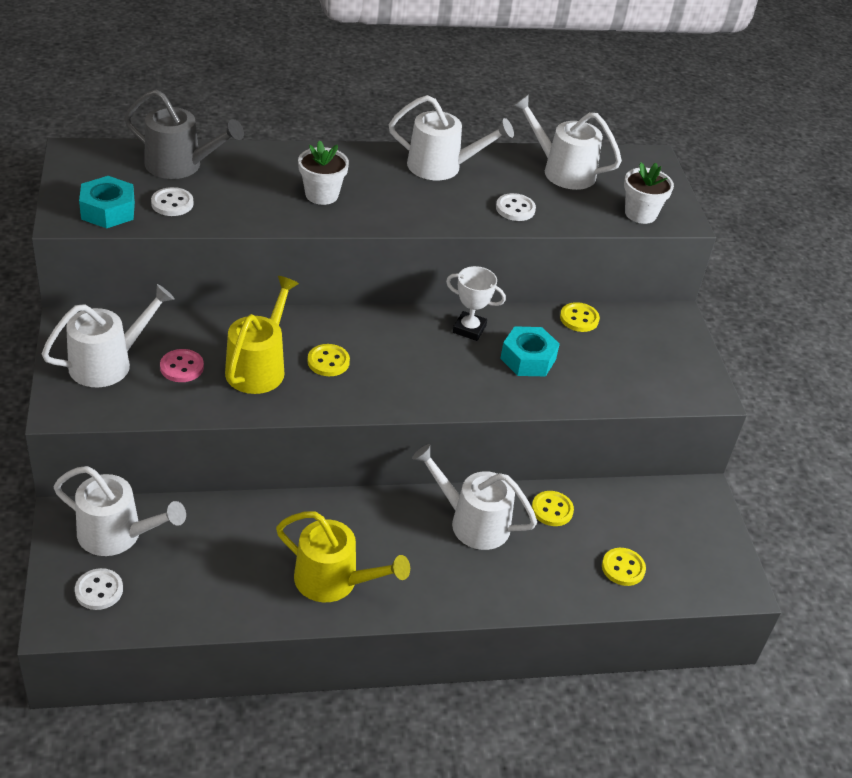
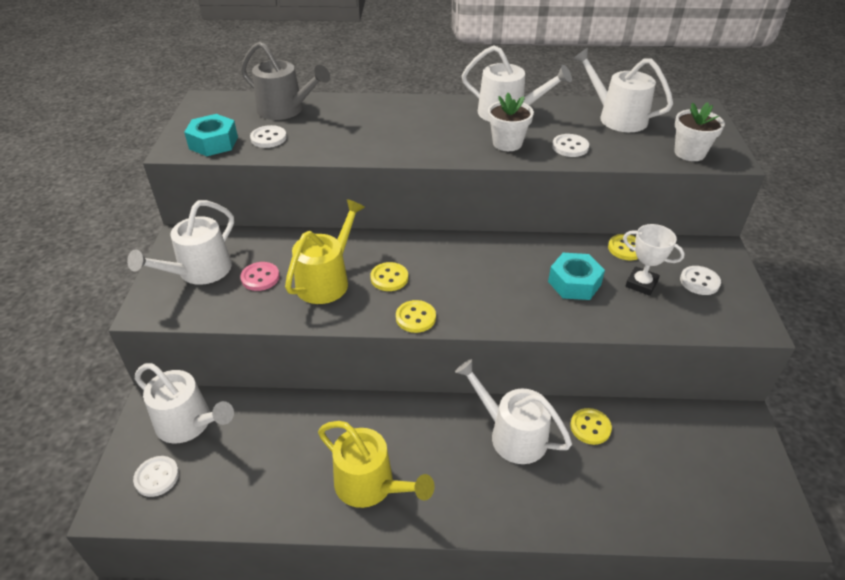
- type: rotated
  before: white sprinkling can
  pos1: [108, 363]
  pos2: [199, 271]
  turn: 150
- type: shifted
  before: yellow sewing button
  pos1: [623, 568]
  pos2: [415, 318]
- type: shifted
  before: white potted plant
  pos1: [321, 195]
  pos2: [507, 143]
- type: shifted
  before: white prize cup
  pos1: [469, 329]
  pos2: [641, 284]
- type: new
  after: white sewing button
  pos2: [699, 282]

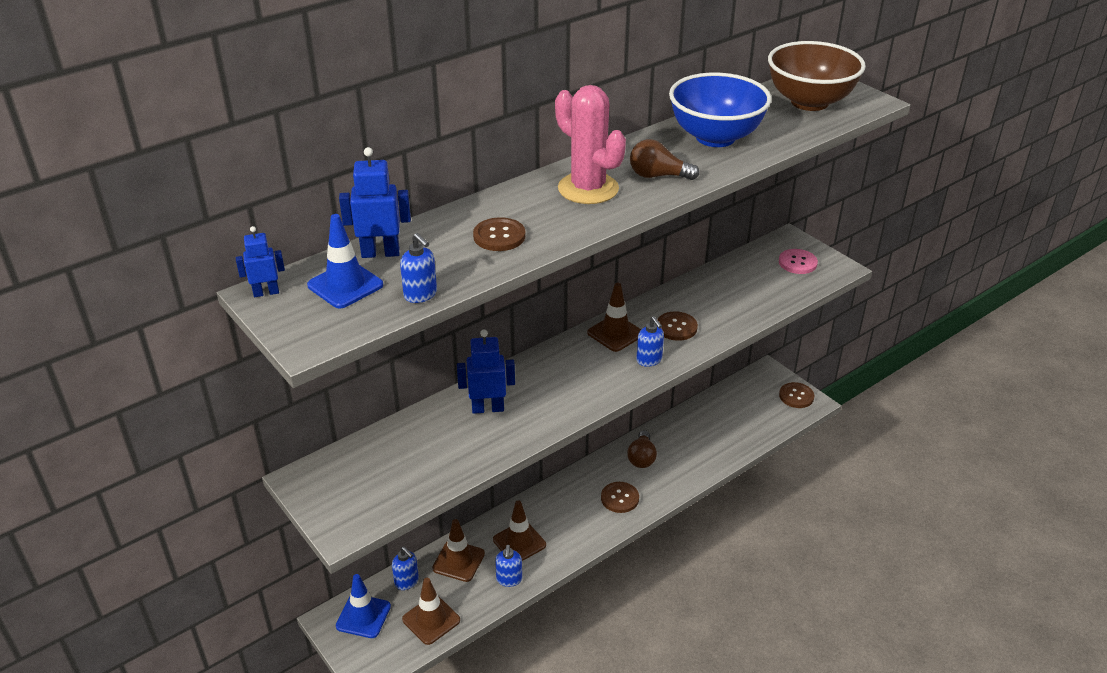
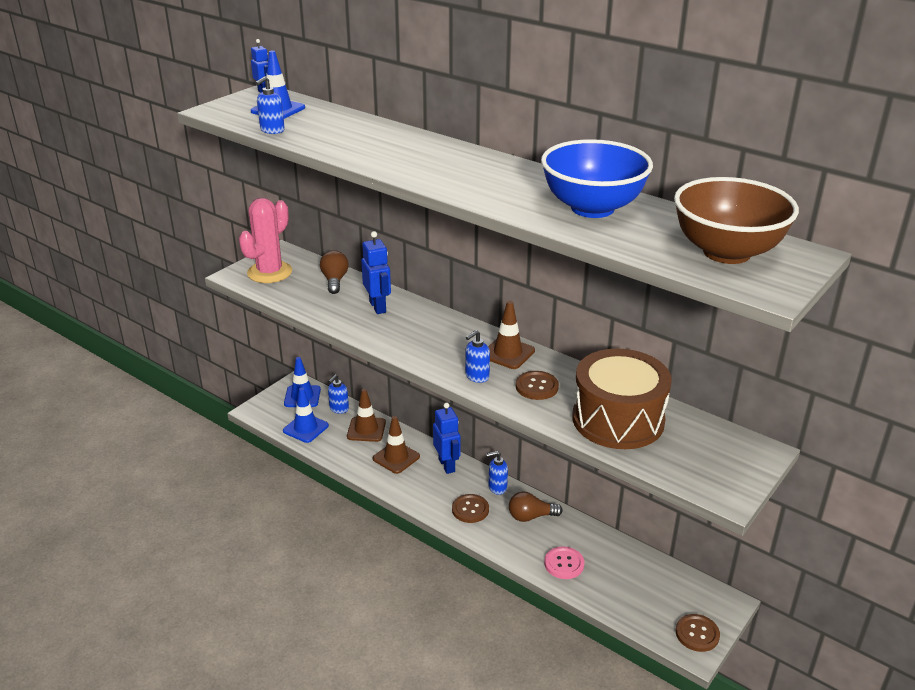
- type: shifted
  before: rosy cactus
  pos1: [588, 189]
  pos2: [269, 272]
- type: repainted
  before: brown safety cone
  after: cobalt safety cone
  pos1: [431, 620]
  pos2: [305, 428]
- type: shifted
  before: brown light bulb
  pos1: [658, 176]
  pos2: [335, 281]
- type: shifted
  before: cobalt toy robot
  pos1: [380, 253]
  pos2: [447, 465]
- type: shifted
  before: cobalt soap dispenser
  pos1: [509, 579]
  pos2: [497, 487]
- type: shifted
  before: rosy sewing button
  pos1: [797, 263]
  pos2: [564, 564]
- type: new
  after: brown toy drum
  pos2: [618, 419]
- type: gone
  before: brown sewing button
  pos1: [499, 236]

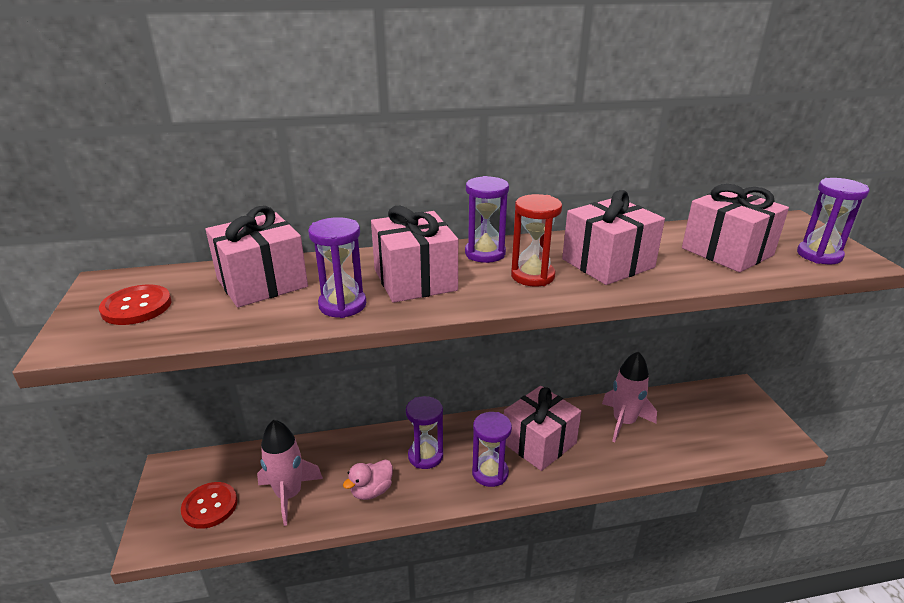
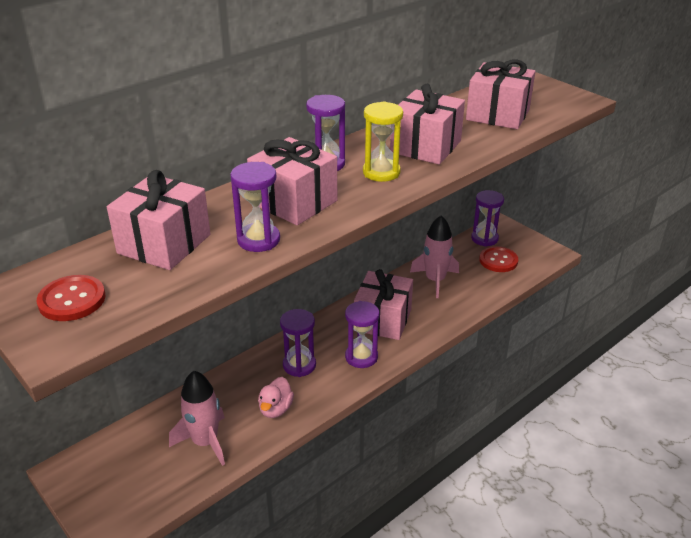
- type: repainted
  before: crimson sandglass
  after: yellow sandglass
  pos1: [532, 276]
  pos2: [381, 172]
- type: shifted
  before: violet sandglass
  pos1: [819, 255]
  pos2: [484, 238]
- type: shifted
  before: crimson sewing button
  pos1: [210, 506]
  pos2: [498, 260]

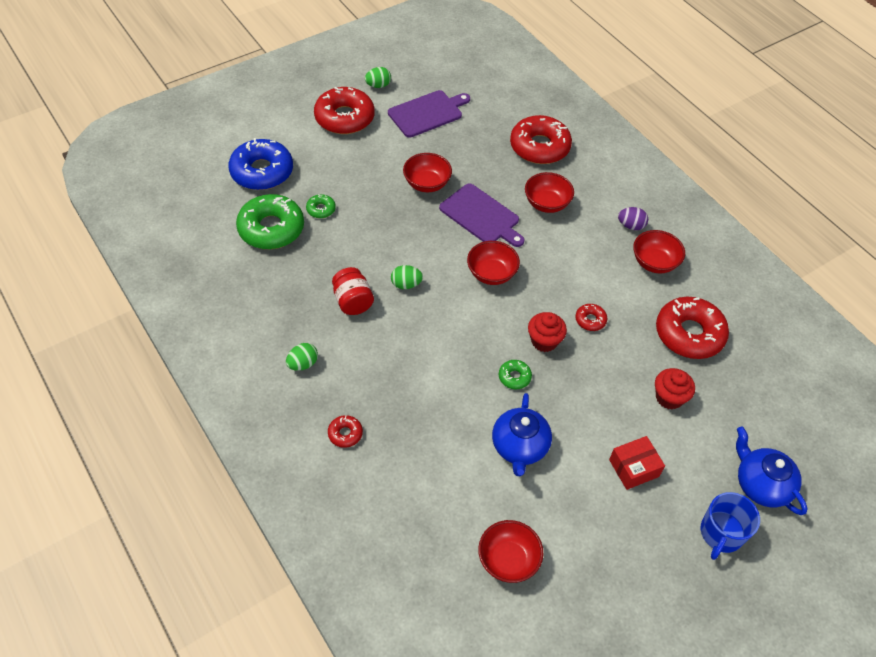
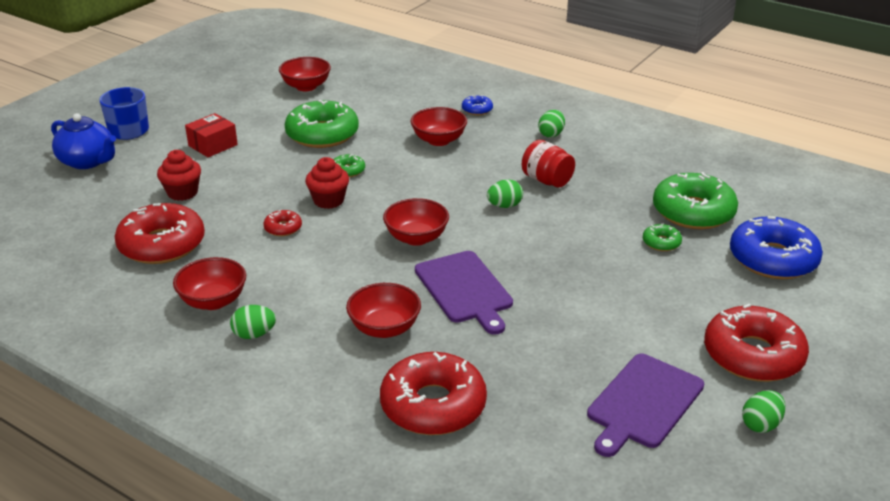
- type: repainted
  before: violet egg
  after: green egg
  pos1: [631, 226]
  pos2: [254, 334]
- type: swapped
  before: cobalt china teapot
  after: green glazed donut
  pos1: [519, 447]
  pos2: [322, 134]
- type: shifted
  before: crimson deep dish
  pos1: [427, 184]
  pos2: [439, 140]
- type: rotated
  before: violet cutting board
  pos1: [481, 216]
  pos2: [464, 289]
  turn: -135
- type: repainted
  before: crimson glazed donut
  after: cobalt glazed donut
  pos1: [345, 434]
  pos2: [477, 110]

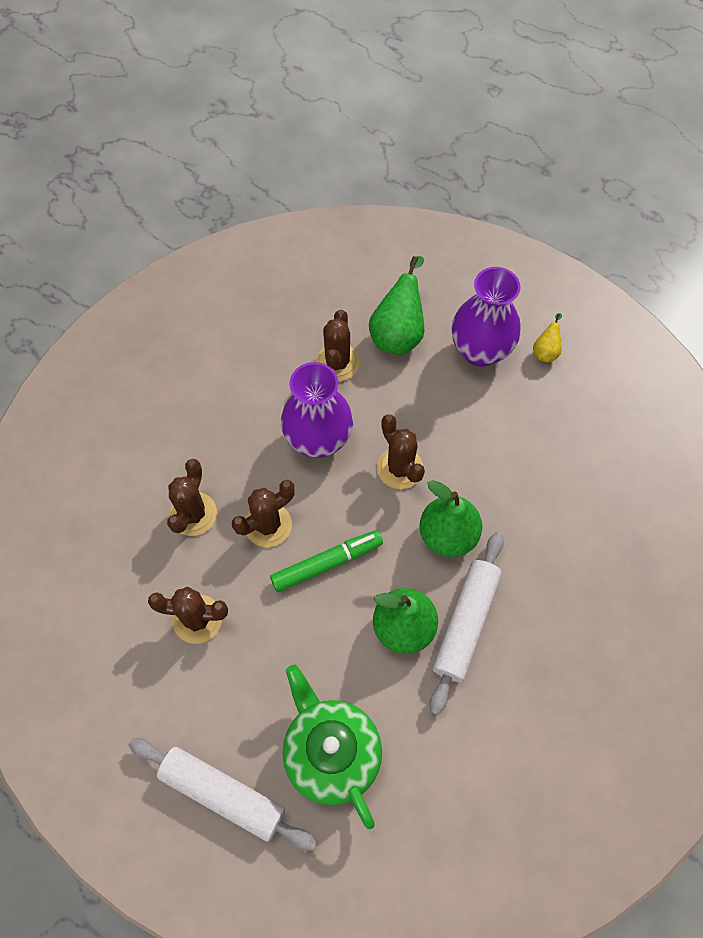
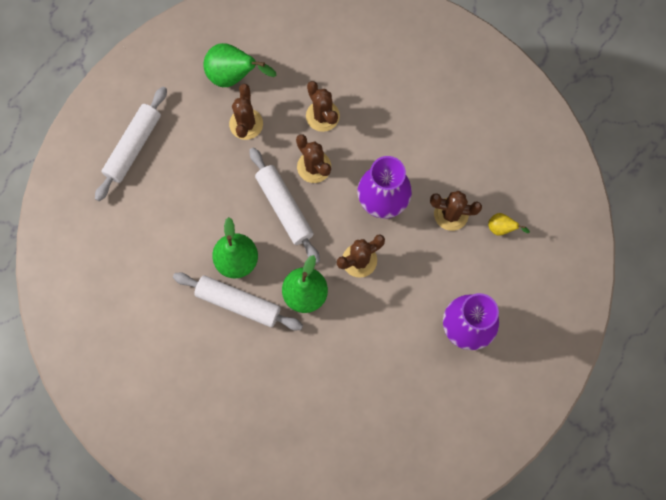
- type: shifted
  before: green pear
  pos1: [398, 334]
  pos2: [233, 76]
- type: swapped
  before: green marker pen
  after: white pastry roller
  pos1: [327, 563]
  pos2: [284, 208]
- type: rotated
  before: brown cactus
  pos1: [193, 514]
  pos2: [322, 116]
  turn: 45
- type: shifted
  before: yellow pear
  pos1: [545, 351]
  pos2: [501, 228]
- type: gone
  before: green china teapot
  pos1: [331, 753]

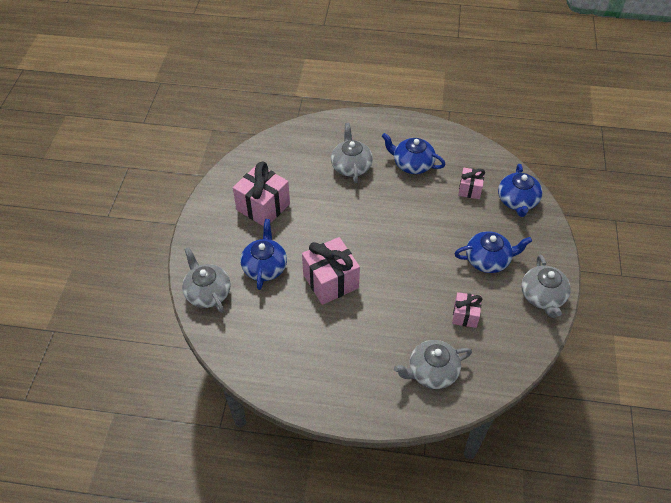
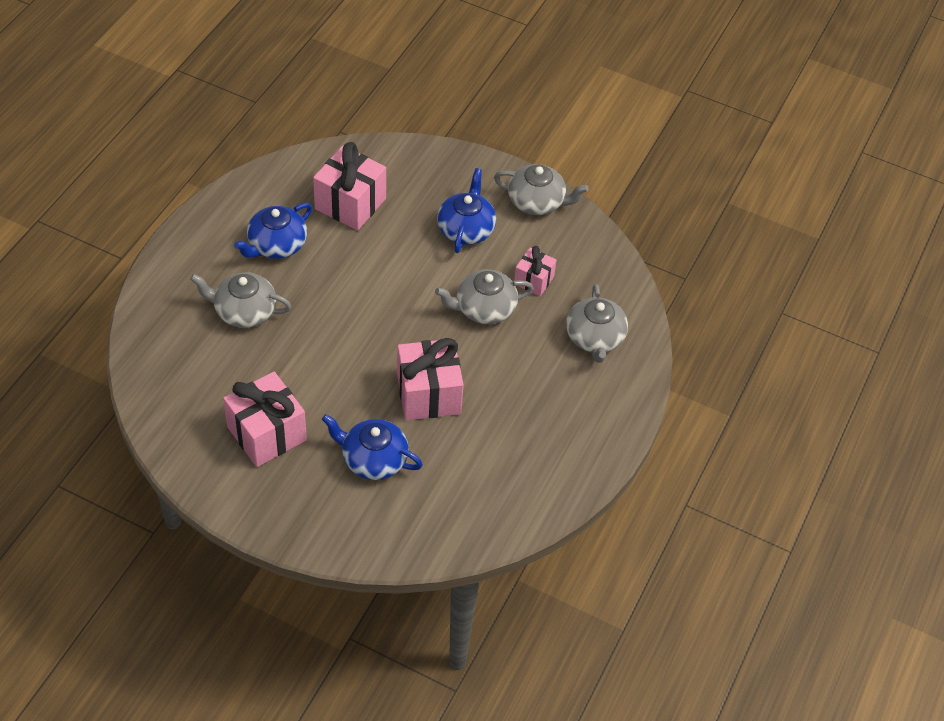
- type: scaled
  before: rosy wrapped gift
  pos1: [470, 189]
  pos2: [350, 204]
  scale: 1.77
- type: shifted
  before: gray china teapot
  pos1: [207, 292]
  pos2: [484, 308]
- type: gone
  before: cobalt china teapot
  pos1: [517, 201]

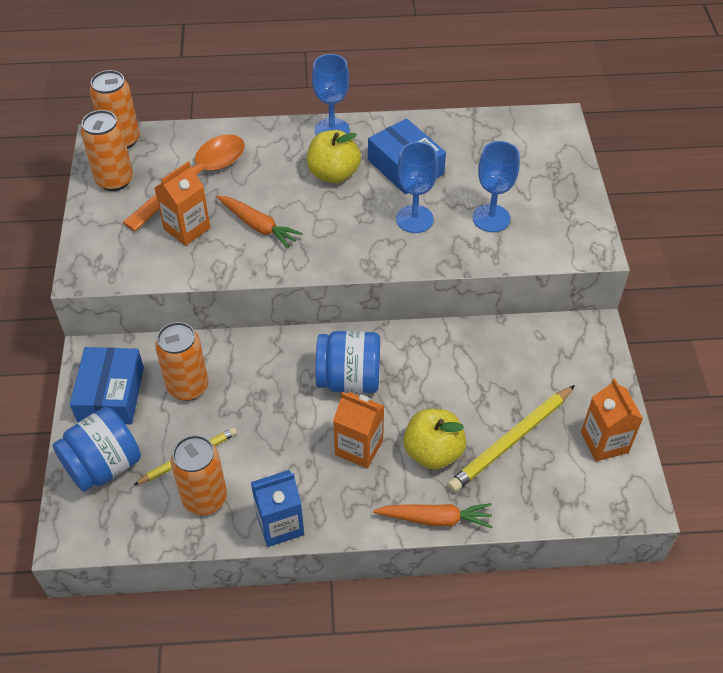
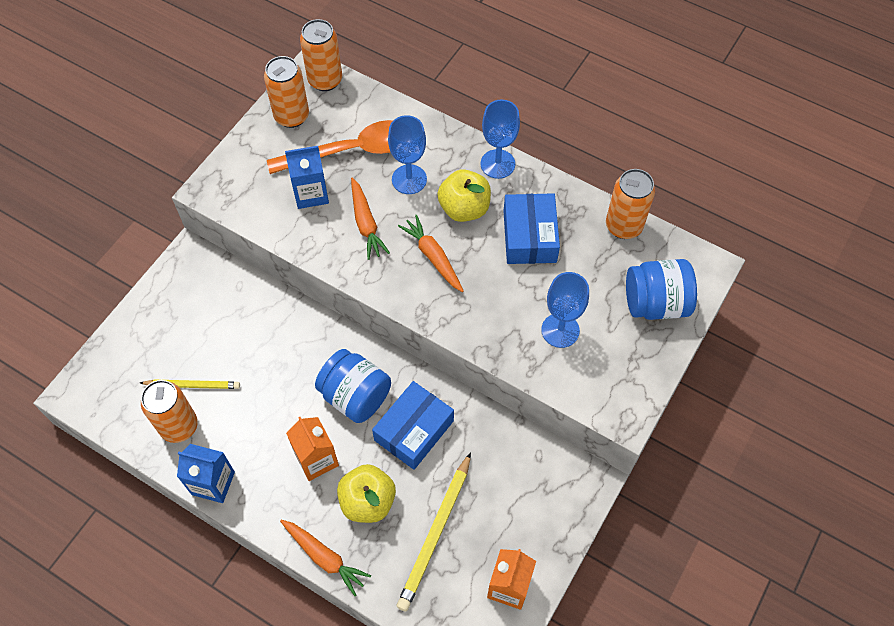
- type: repainted
  before: bright orange carton
  after: cobalt carton
  pos1: [187, 228]
  pos2: [311, 193]
- type: shifted
  before: cobalt package
  pos1: [111, 394]
  pos2: [414, 430]
- type: shifted
  before: cobalt goblet
  pos1: [414, 219]
  pos2: [409, 179]
- type: rotated
  before: yellow wooden pencil
  pos1: [511, 440]
  pos2: [435, 533]
  turn: -60
- type: new
  after: bright orange toy carrot
  pos2: [433, 257]
- type: shifted
  before: bright orange tin
  pos1: [188, 387]
  pos2: [623, 226]
- type: shifted
  before: cobalt jam jar
  pos1: [104, 466]
  pos2: [655, 303]

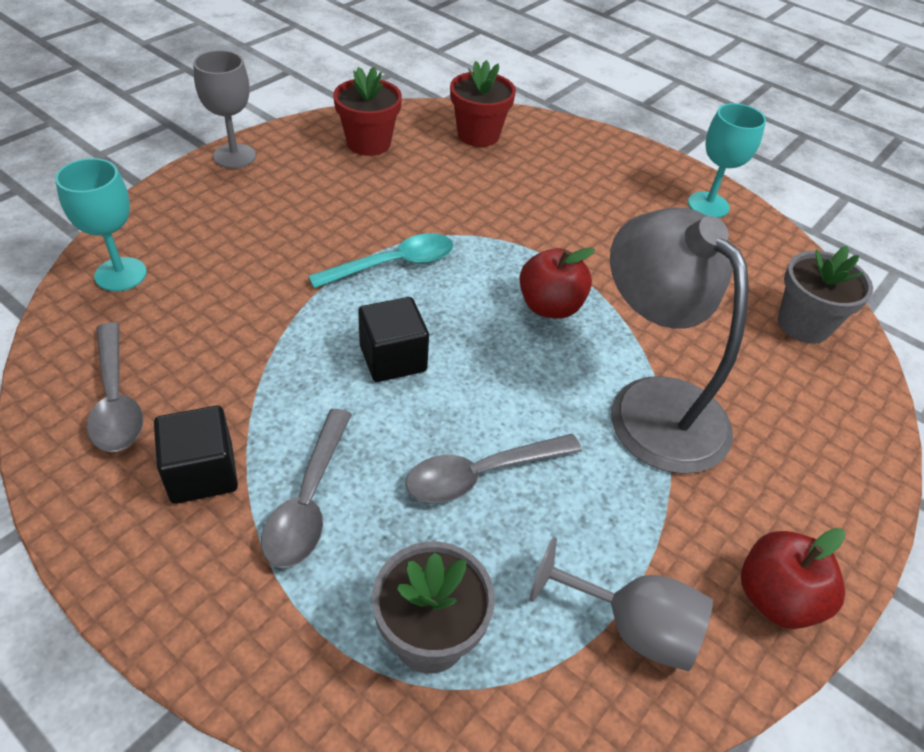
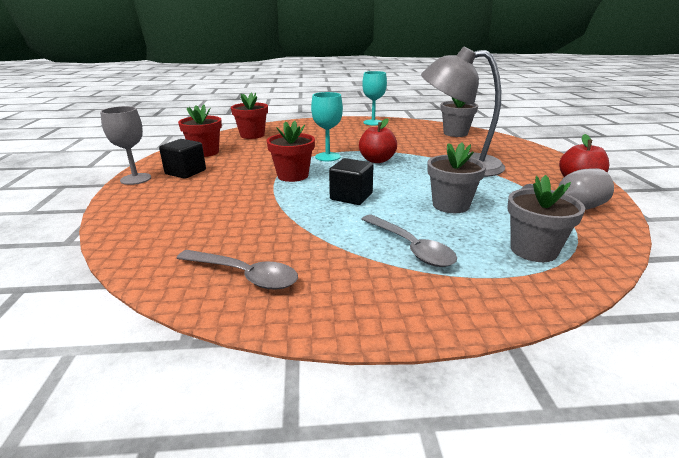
- type: shifted
  before: black block
  pos1: [202, 473]
  pos2: [185, 172]
- type: swapped
  before: turquoise spoon
  after: crimson potted plant
  pos1: [393, 264]
  pos2: [293, 175]
- type: shifted
  before: turquoise goblet
  pos1: [120, 274]
  pos2: [327, 157]
- type: swapped
  before: gray spoon
  after: gray potted plant
  pos1: [481, 474]
  pos2: [450, 205]

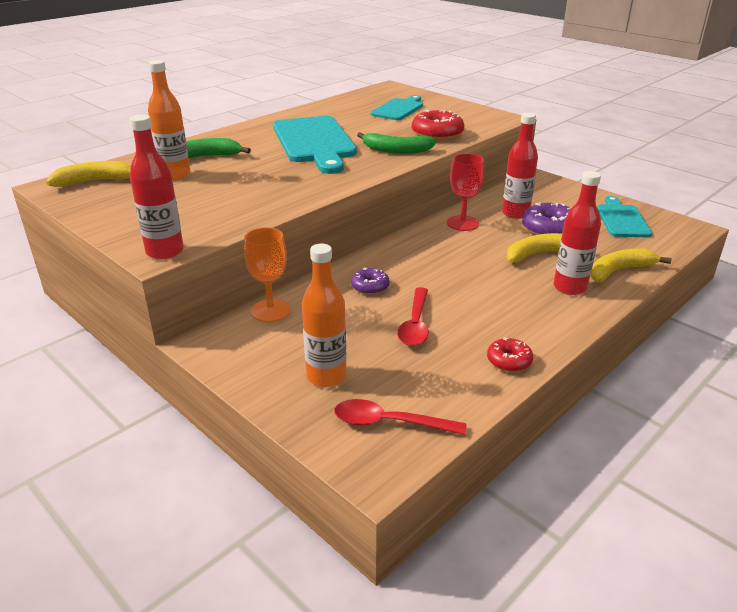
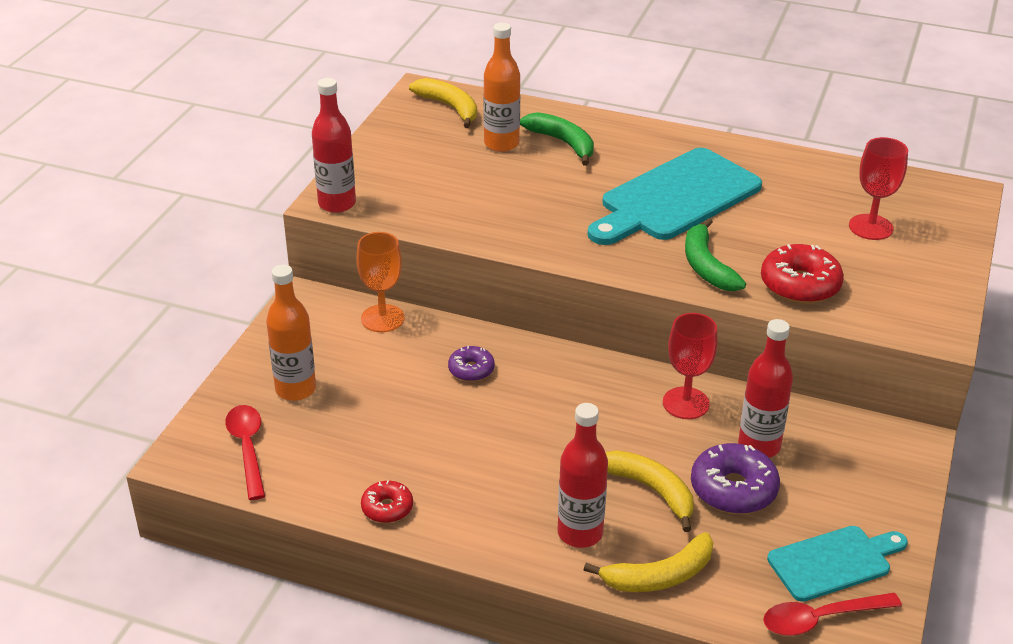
- type: rotated
  before: yellow toy banana
  pos1: [619, 271]
  pos2: [659, 576]
  turn: 120
- type: shifted
  before: crimson spoon
  pos1: [415, 324]
  pos2: [821, 619]
- type: swapped
  before: turquoise cutting board
  after: crimson goblet
  pos1: [399, 109]
  pos2: [870, 227]

